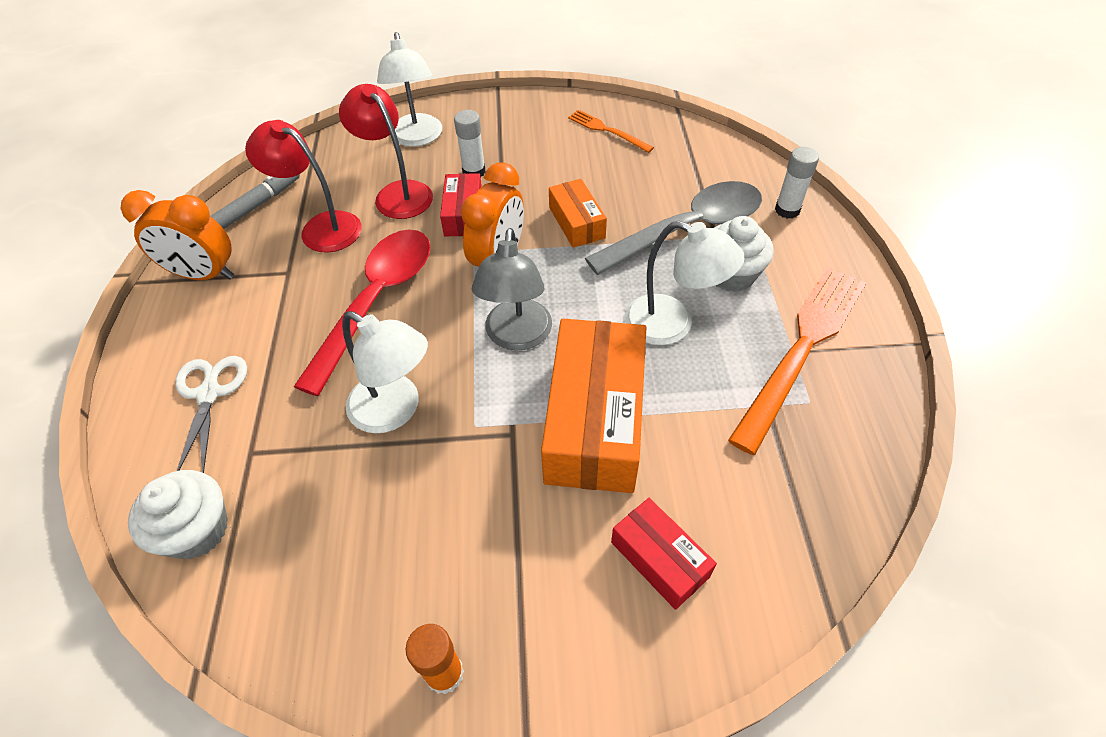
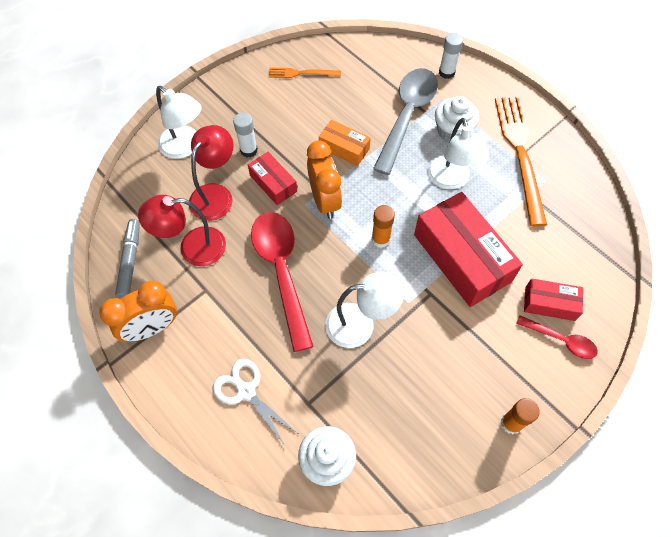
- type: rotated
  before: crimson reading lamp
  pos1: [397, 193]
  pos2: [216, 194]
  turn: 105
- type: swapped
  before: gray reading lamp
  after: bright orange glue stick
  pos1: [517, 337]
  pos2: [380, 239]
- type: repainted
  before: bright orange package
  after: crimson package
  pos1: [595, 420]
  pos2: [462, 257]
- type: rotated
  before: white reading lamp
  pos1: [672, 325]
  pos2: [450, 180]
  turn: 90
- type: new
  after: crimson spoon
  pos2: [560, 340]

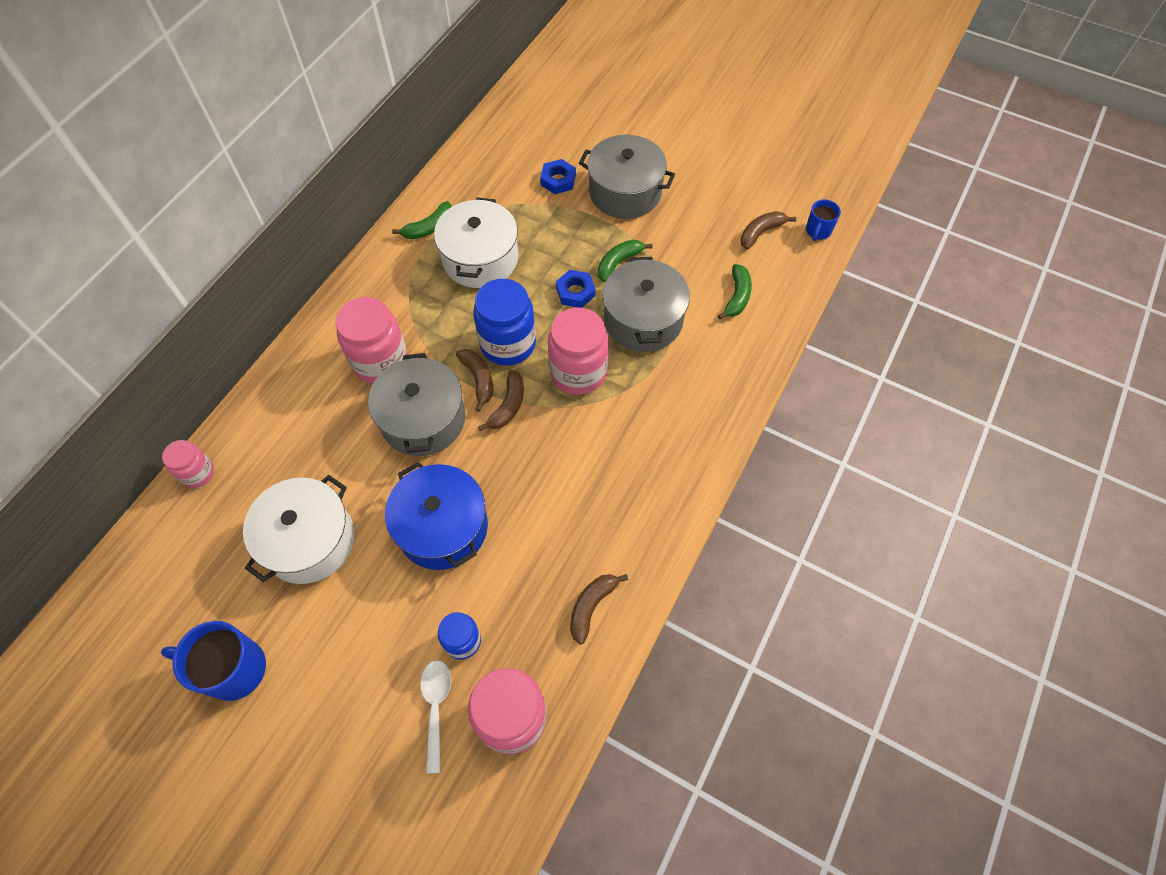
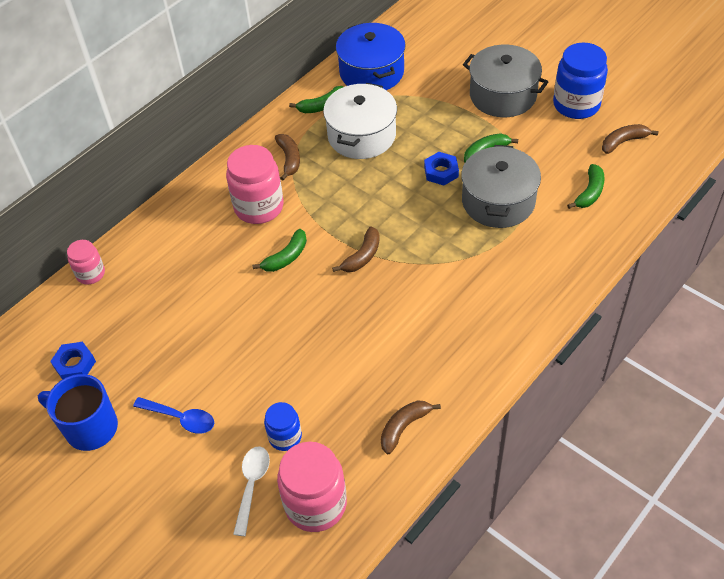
- type: shifted
  before: cobalt hexagon nut
  pos1: [558, 180]
  pos2: [75, 364]
- type: new
  after: cobalt spoon
  pos2: [181, 418]
- type: swapped
  before: gray cooking pot
  after: green toy banana
  pos1: [423, 419]
  pos2: [286, 257]
- type: shifted
  before: brown toy banana
  pos1: [478, 379]
  pos2: [289, 159]
- type: shifted
  before: cobalt cooking pot
  pos1: [442, 527]
  pos2: [371, 72]
- type: shifted
  before: cobalt jam jar
  pos1: [508, 344]
  pos2: [576, 105]
- type: gone
  before: white cooking pot
  pos1: [309, 540]
- type: gone
  before: rosy jam jar
  pos1: [578, 372]
- type: gone
  before: cobalt mug
  pos1: [818, 231]

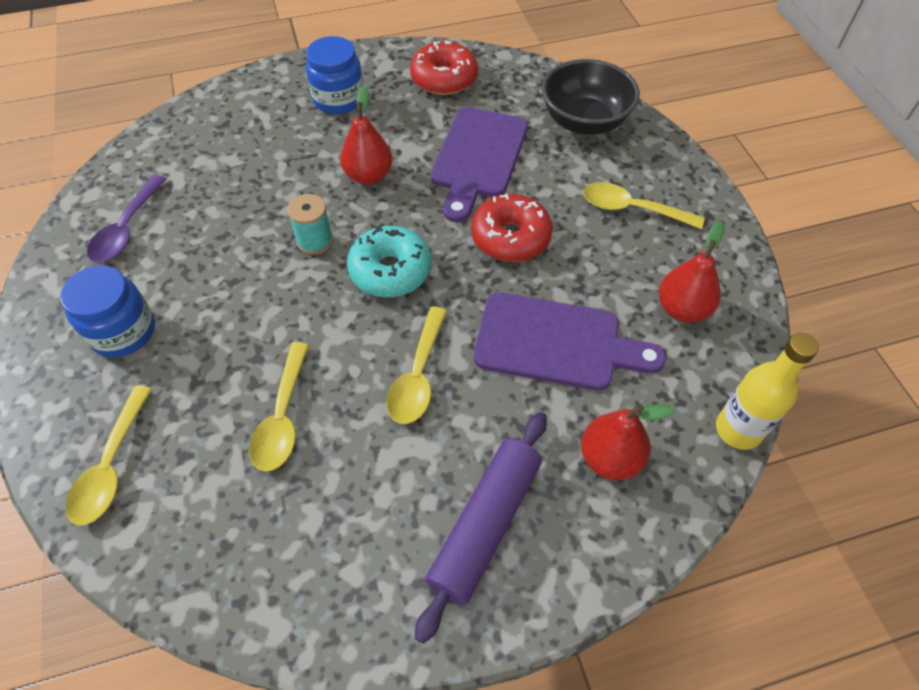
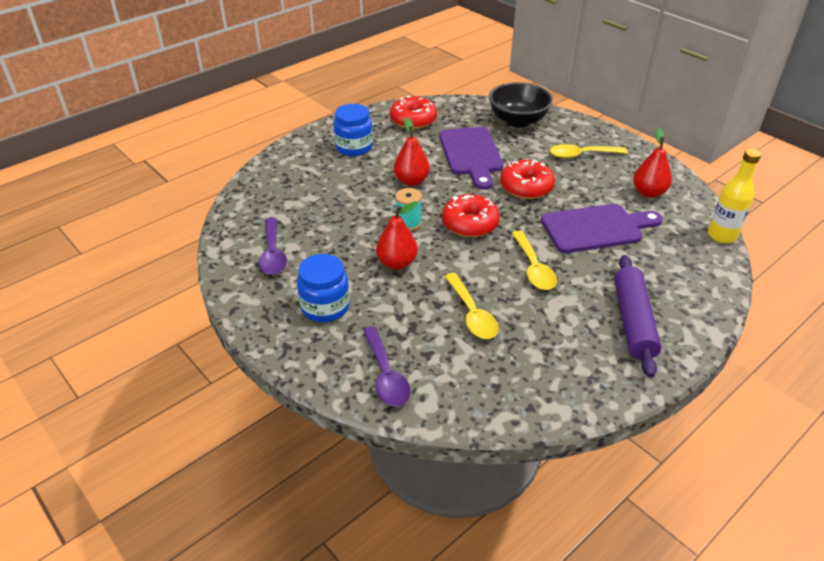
- type: repainted
  before: yellow spoon
  after: violet spoon
  pos1: [111, 466]
  pos2: [386, 375]
- type: shifted
  before: crimson pear
  pos1: [610, 458]
  pos2: [397, 263]
- type: repainted
  before: turquoise glazed donut
  after: crimson glazed donut
  pos1: [390, 271]
  pos2: [470, 224]

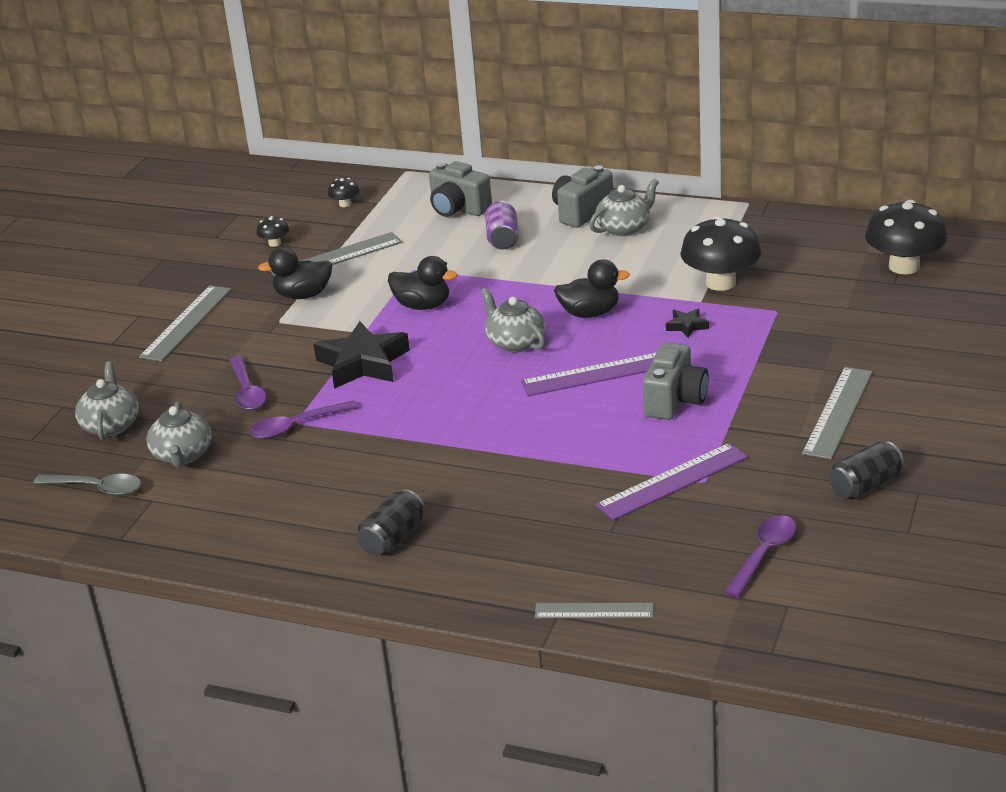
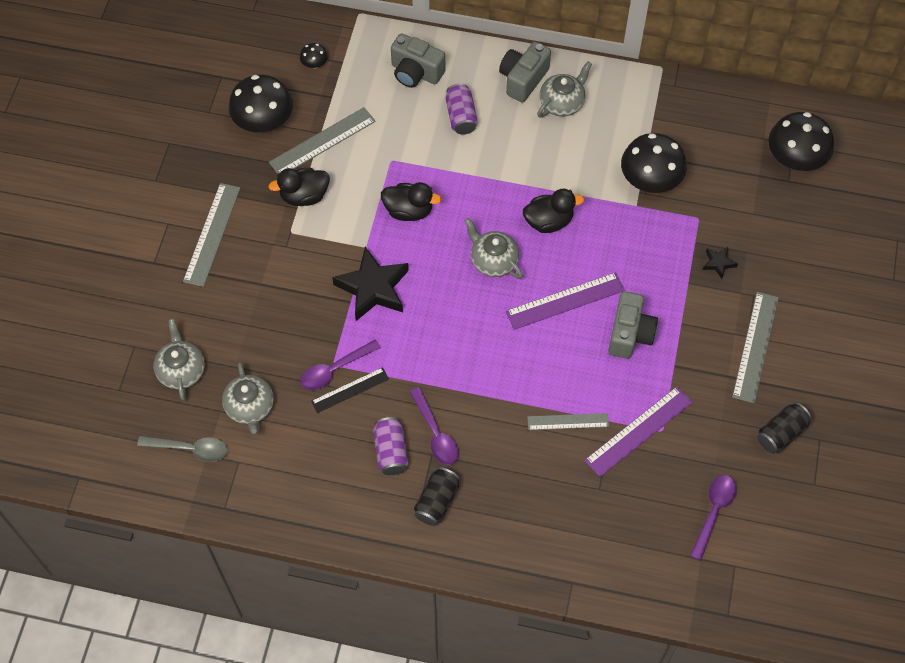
- type: scaled
  before: black mushroom
  pos1: [275, 243]
  pos2: [264, 121]
  scale: 2.23
- type: new
  after: black straightedge
  pos2: [350, 390]
- type: new
  after: violet tin
  pos2: [391, 451]
- type: shifted
  before: violet spoon
  pos1: [247, 391]
  pos2: [435, 433]
- type: shifted
  before: gray straightedge
  pos1: [594, 611]
  pos2: [568, 422]
- type: shifted
  before: black star
  pos1: [687, 326]
  pos2: [718, 263]

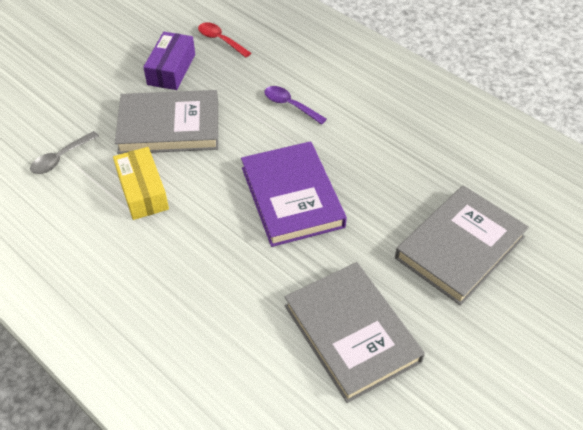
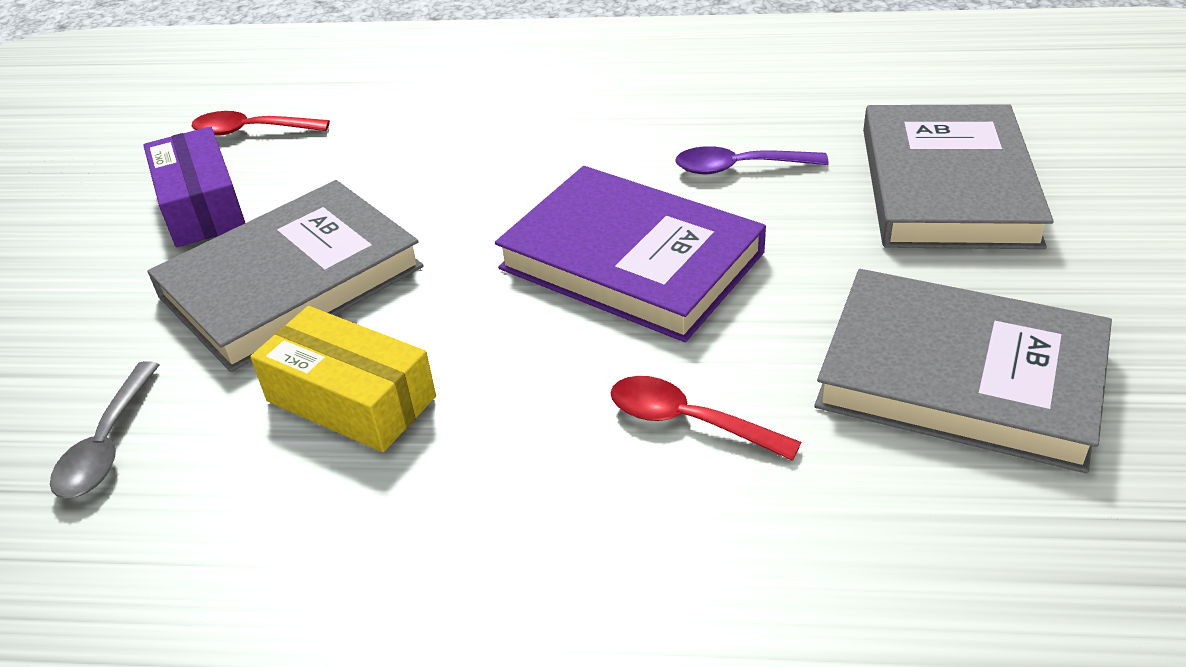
- type: new
  after: crimson spoon
  pos2: [688, 421]
- type: shifted
  before: violet spoon
  pos1: [290, 105]
  pos2: [739, 167]

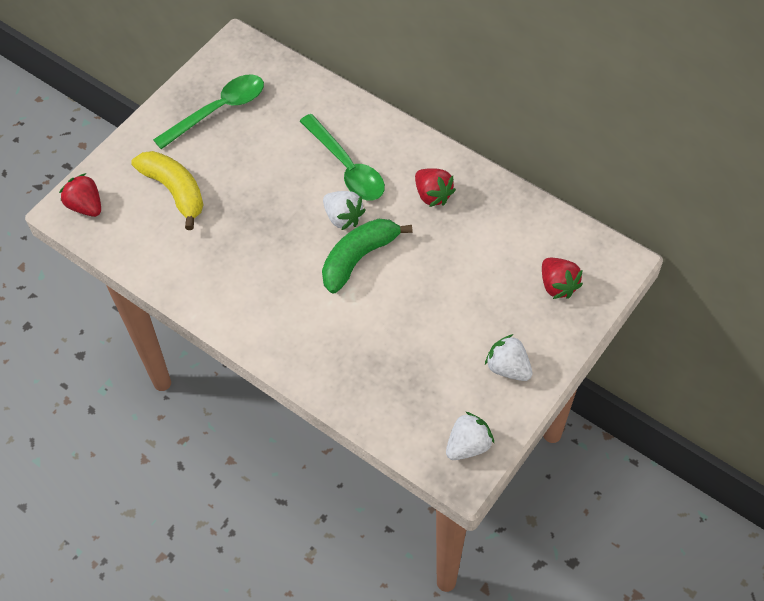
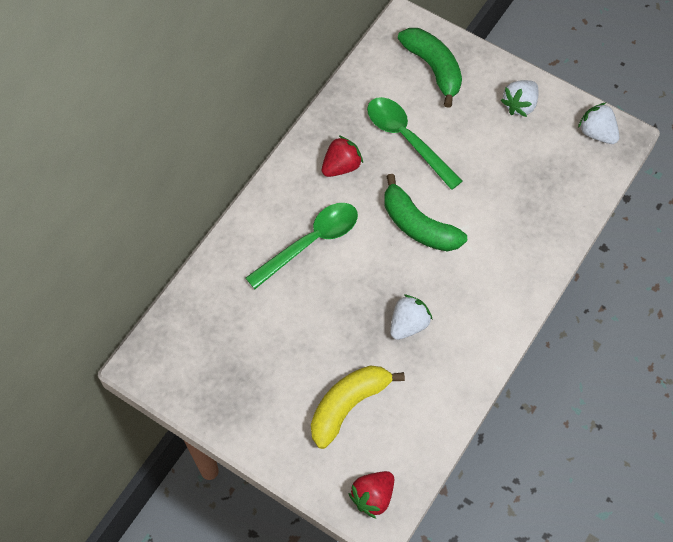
- type: shifted
  before: green spoon
  pos1: [218, 110]
  pos2: [407, 139]
- type: shifted
  before: white berry
  pos1: [343, 217]
  pos2: [408, 324]
- type: swapped
  before: crimson berry
  after: green toy banana
  pos1: [558, 285]
  pos2: [433, 68]

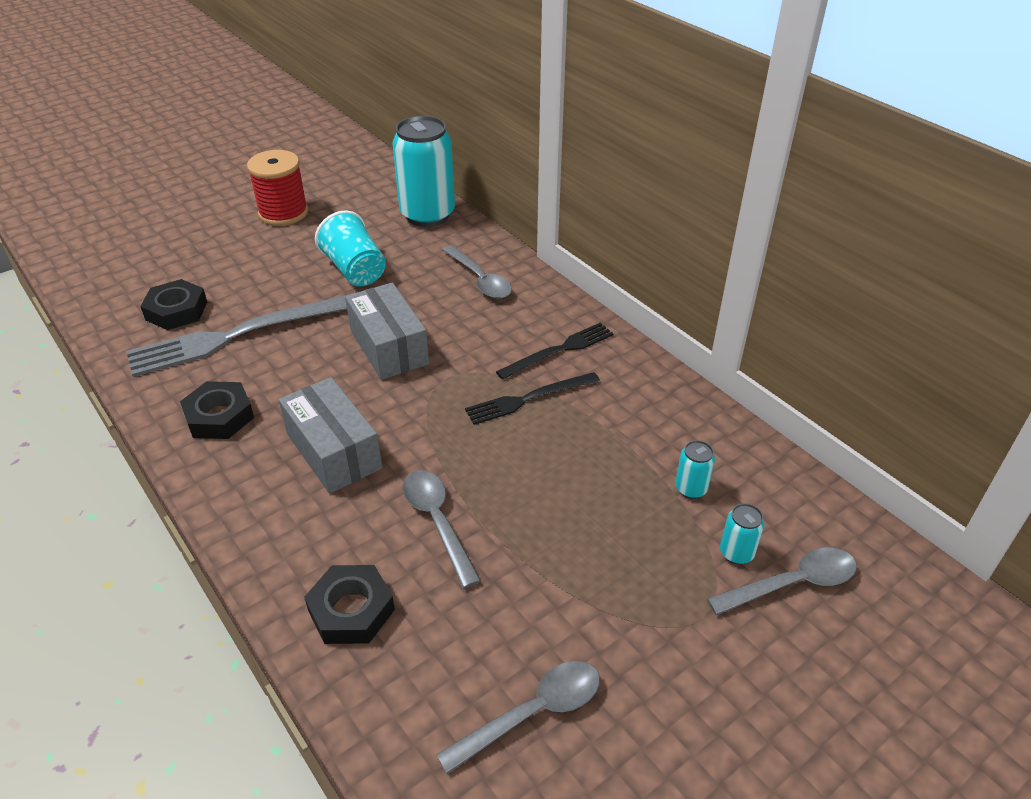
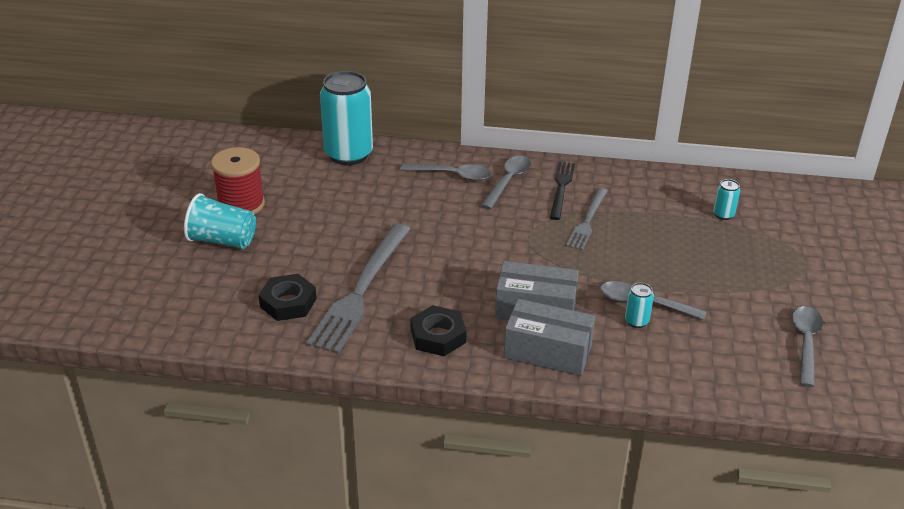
- type: shifted
  before: turquoise tumbler
  pos1: [355, 270]
  pos2: [222, 240]
- type: shifted
  before: gray spoon
  pos1: [792, 583]
  pos2: [508, 181]
- type: shifted
  before: gray package
  pos1: [389, 347]
  pos2: [547, 351]
- type: repainted
  before: black table fork
  after: gray table fork
  pos1: [528, 399]
  pos2: [587, 221]
- type: shifted
  before: turquoise tin
  pos1: [736, 553]
  pos2: [636, 321]
- type: gone
  before: black hexagon nut
  pos1: [351, 610]

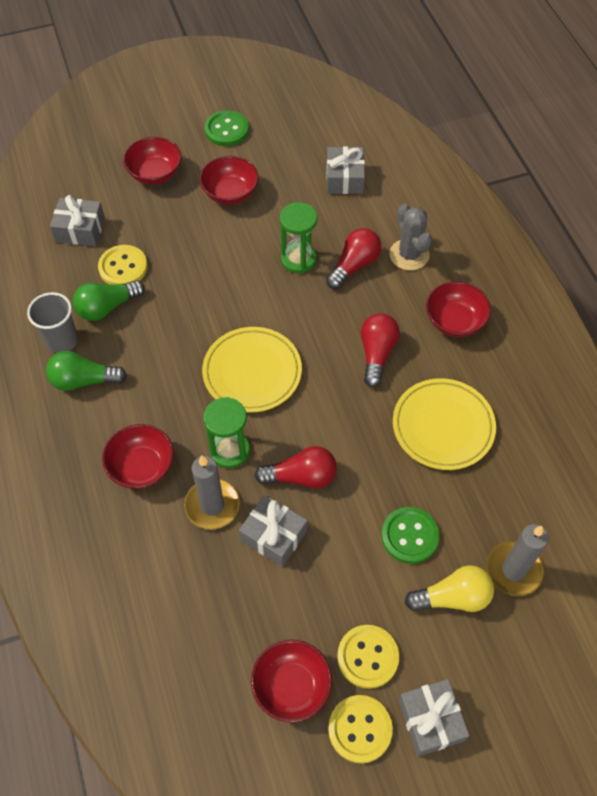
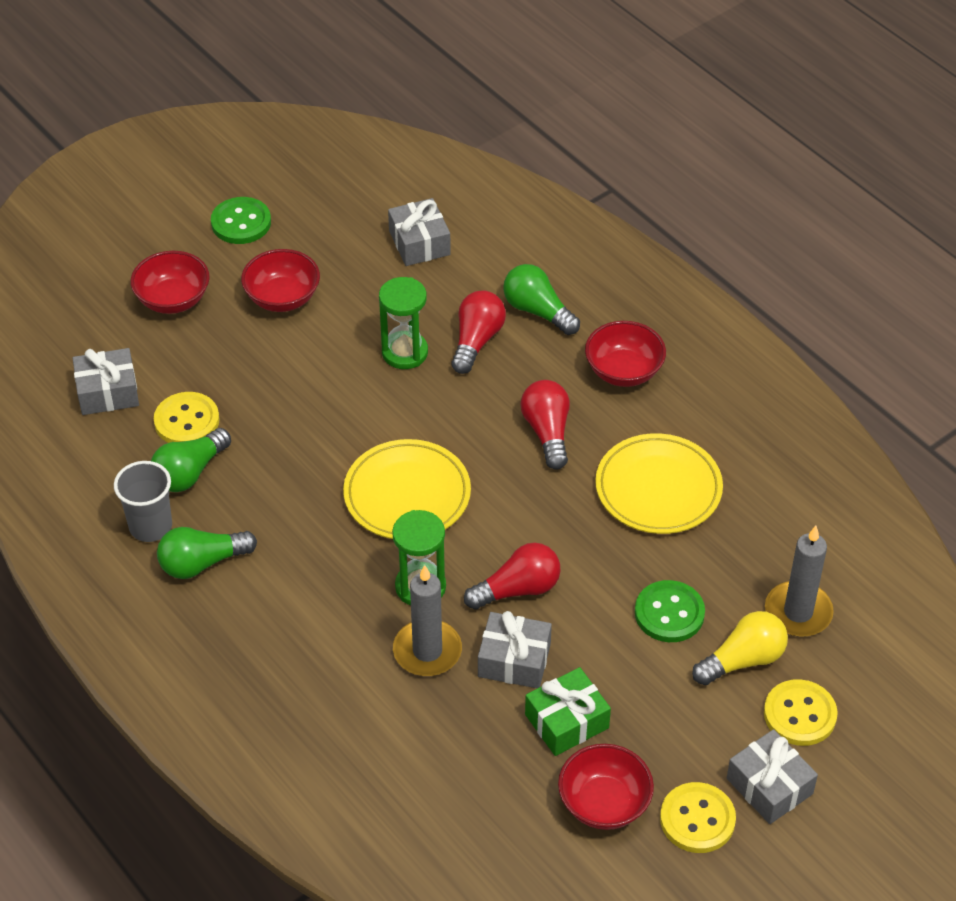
- type: swapped
  before: gray cactus
  after: green light bulb
  pos1: [409, 255]
  pos2: [538, 311]
- type: new
  after: green wrapped gift
  pos2: [566, 721]
- type: shifted
  before: yellow sewing button
  pos1: [367, 657]
  pos2: [799, 714]
- type: gone
  before: crimson deep dish
  pos1: [142, 467]

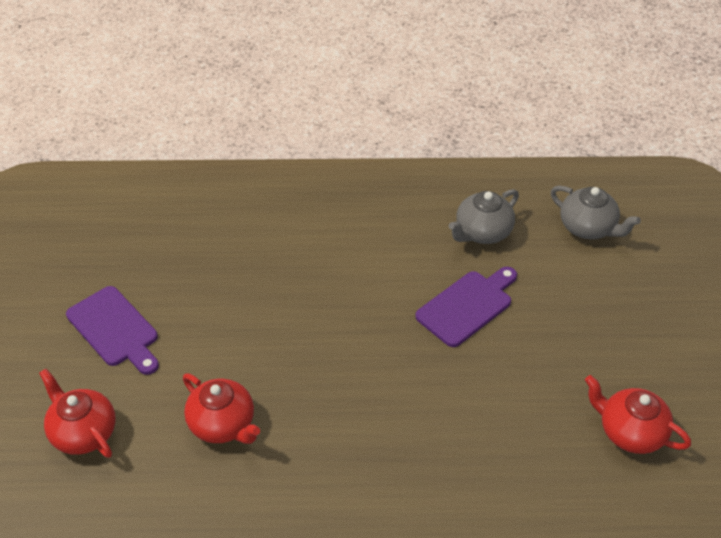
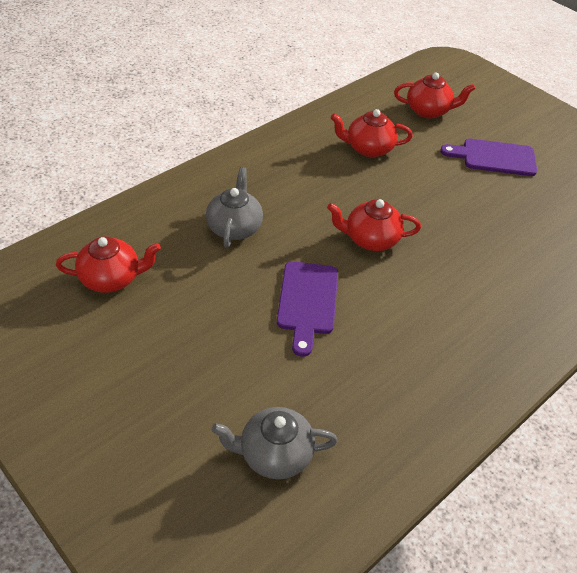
- type: shifted
  before: gray china teapot
  pos1: [482, 232]
  pos2: [234, 227]
- type: new
  after: crimson china teapot
  pos2: [370, 239]

